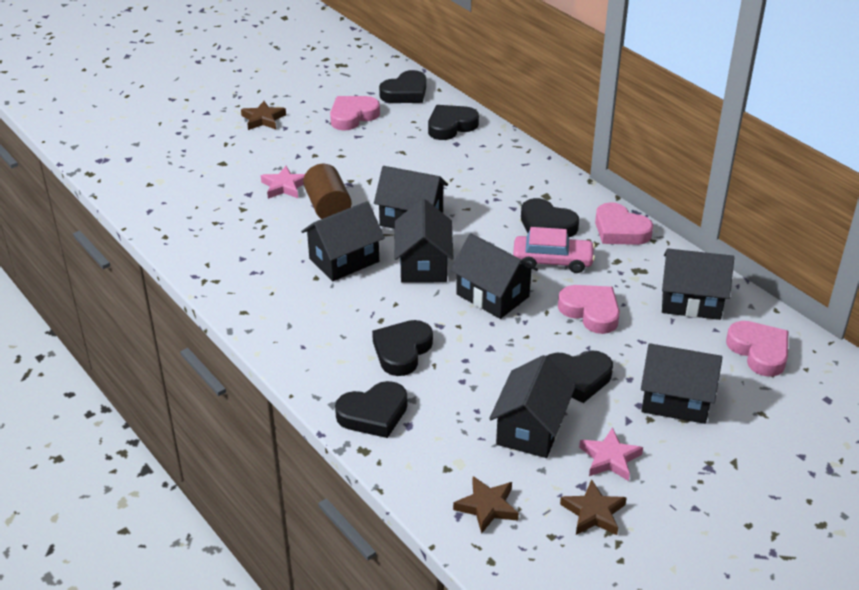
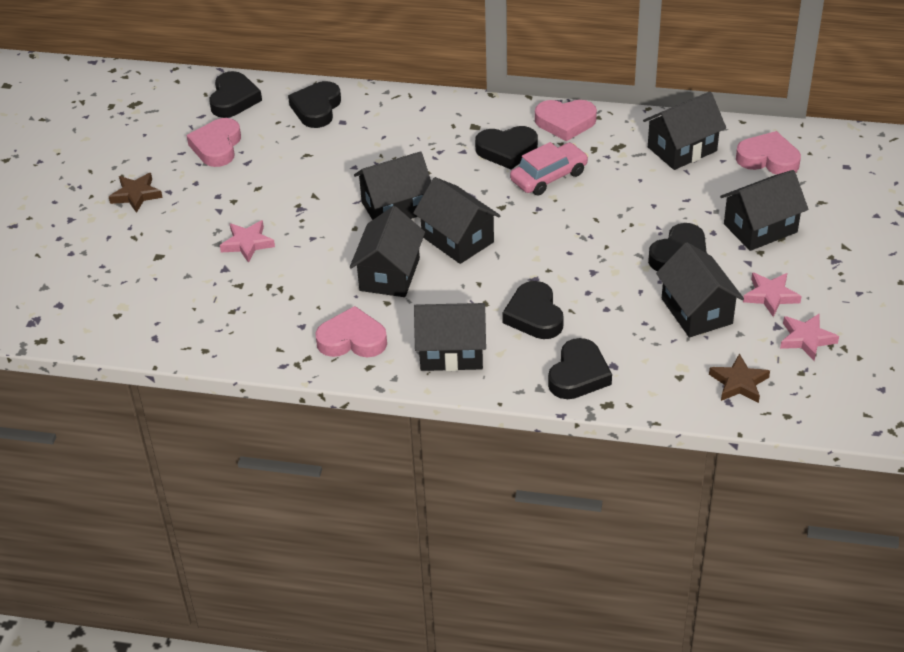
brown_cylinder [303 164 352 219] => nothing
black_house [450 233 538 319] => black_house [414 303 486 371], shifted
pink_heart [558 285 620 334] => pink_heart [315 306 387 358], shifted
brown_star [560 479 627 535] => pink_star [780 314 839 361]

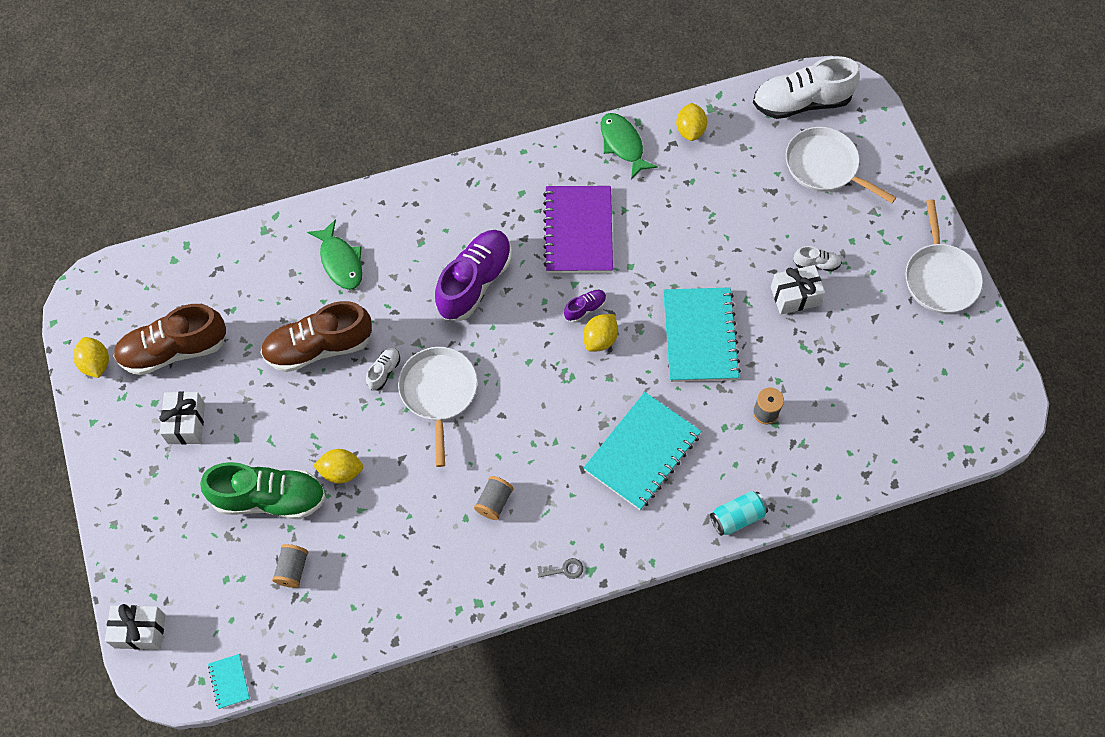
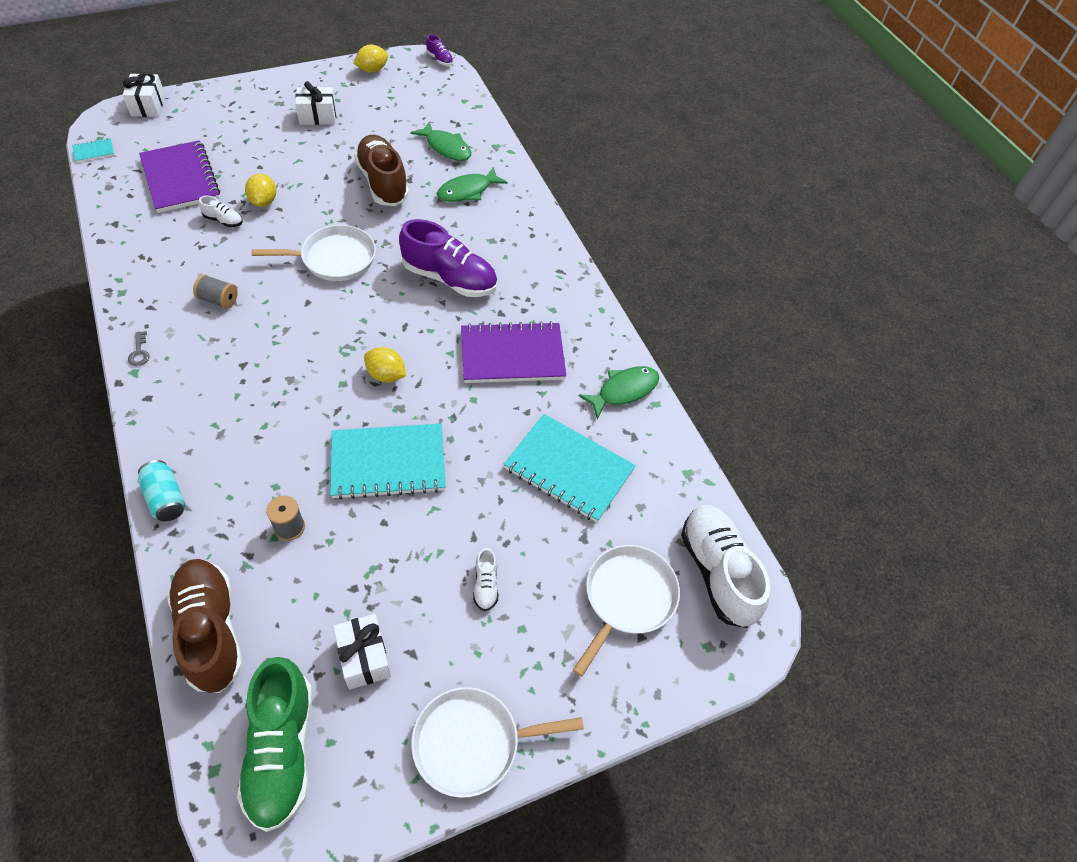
brown_shoe [113 304 227 375] => brown_shoe [167 559 243 693], shifted
green_shoe [200 462 326 519] => green_shoe [237 657 312 832], shifted
grey_spool [272 544 308 588] => purple_notebook [139 140 220 213]
white_shoe [366 348 400 390] => white_shoe [199 196 243 227], shifted
purple_shoe [564 290 606 322] => purple_shoe [426 34 453 66], shifted
turquoise_notebook [584 392 701 510] => turquoise_notebook [504 414 636 522], shifted
yellow_lemon [676 103 707 141] => nothing
white_gift [771 265 825 315] => white_gift [333 614 391 690], shifted
nothing => green_fish [410 121 471 161]

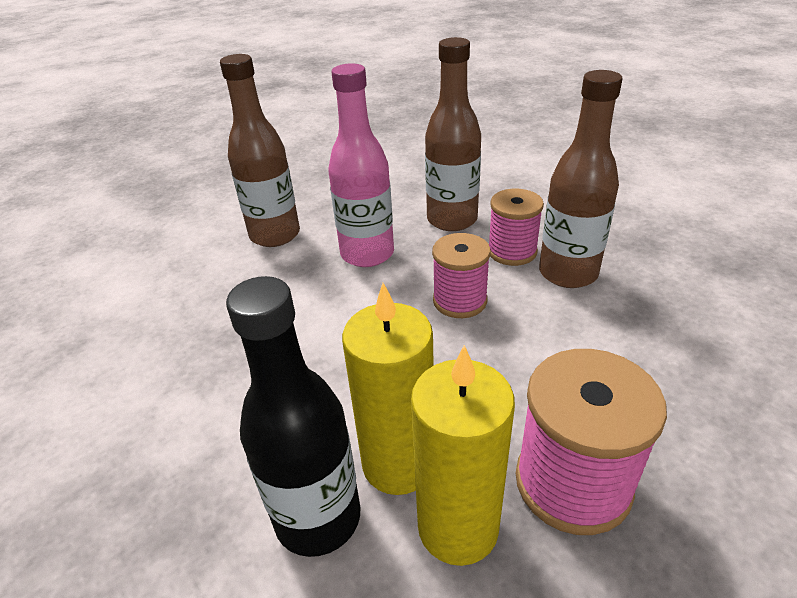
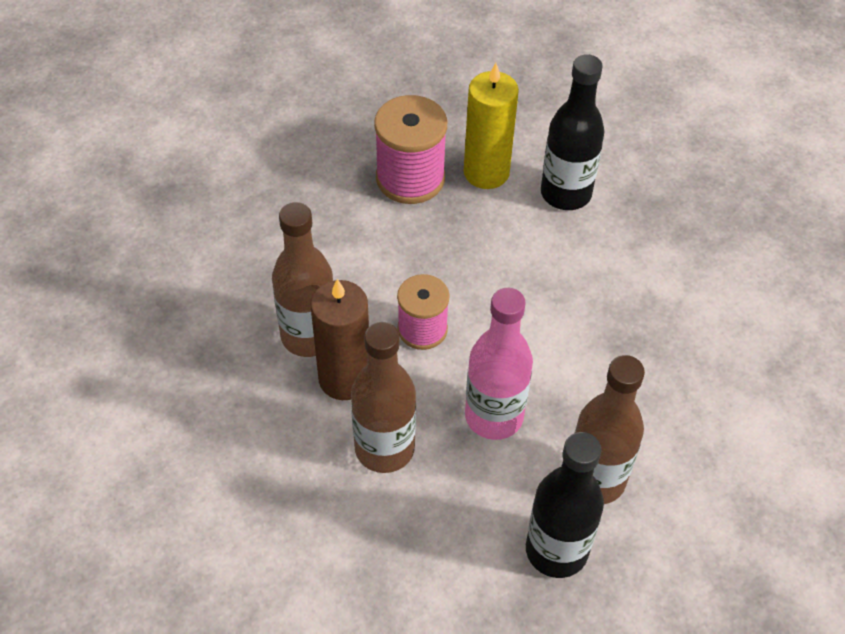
yellow_candle [342 283 434 495] => nothing
pink_spool [489 189 544 266] => brown_candle [311 279 369 400]
nothing => black_bottle [526 432 604 578]

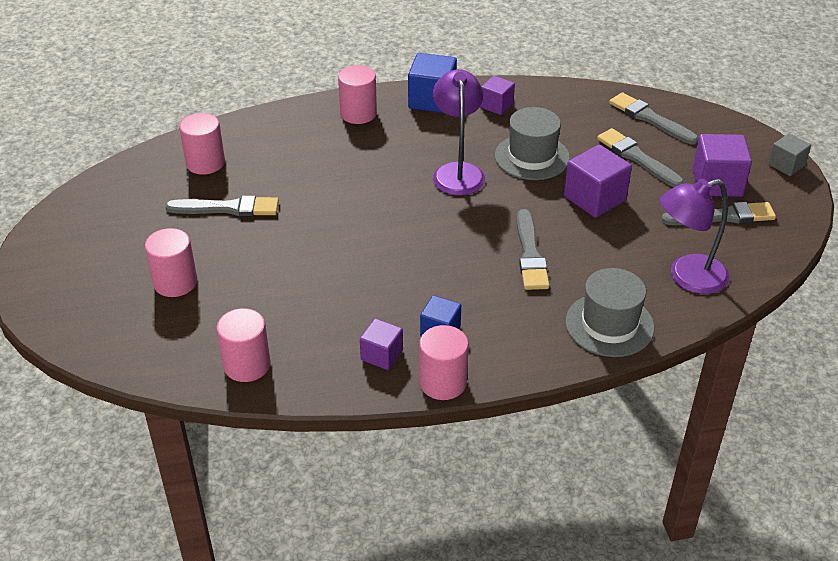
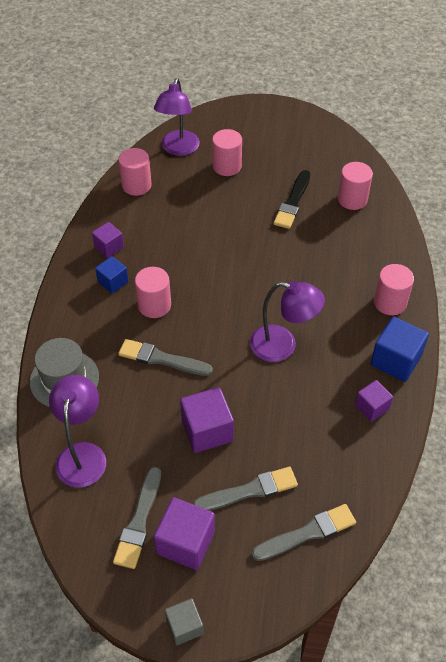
grey_brush [165 195 279 216] => black_brush [274 170 310 229]
pink_cylinder [419 325 469 400] => pink_cylinder [135 267 171 318], shifted
grey_hat [495 107 570 180] => nothing
nothing => purple_lamp [154 78 200 156]

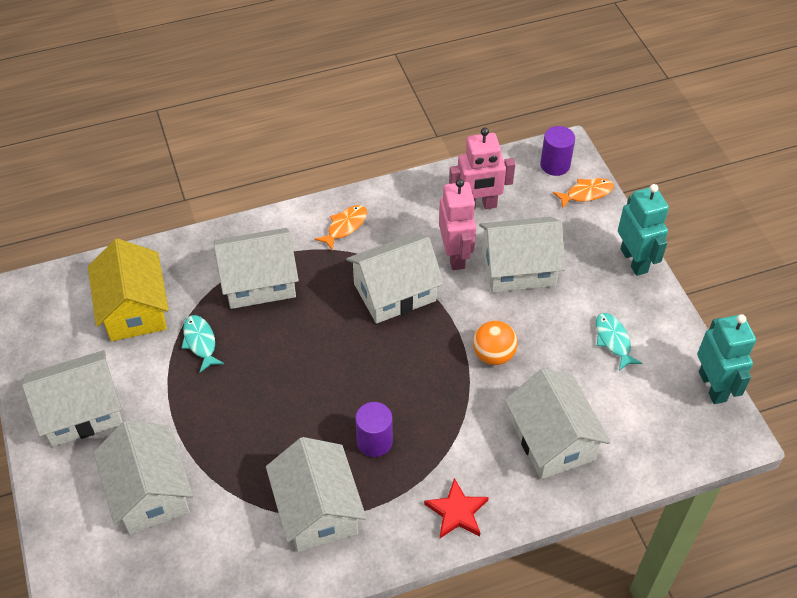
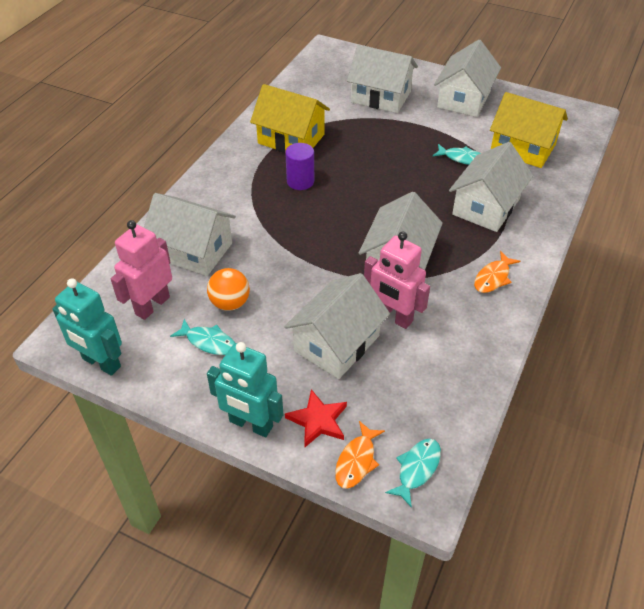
white_house [266 437 366 552] => yellow_house [250 84 330 153]
orange_fish [315 205 367 251] => orange_fish [474 251 521 293], 45 degrees clockwise
red_star [424 478 489 538] => red_star [285 389 347 447], shifted
pink_robot [449 128 515 211] => pink_robot [111 220 172 320], shifted
orange_ball [473 321 518 365] => orange_ball [207 268 250 311], shifted
purple_cylinder [540 126 575 176] => turquoise_fish [385 438 441 508]

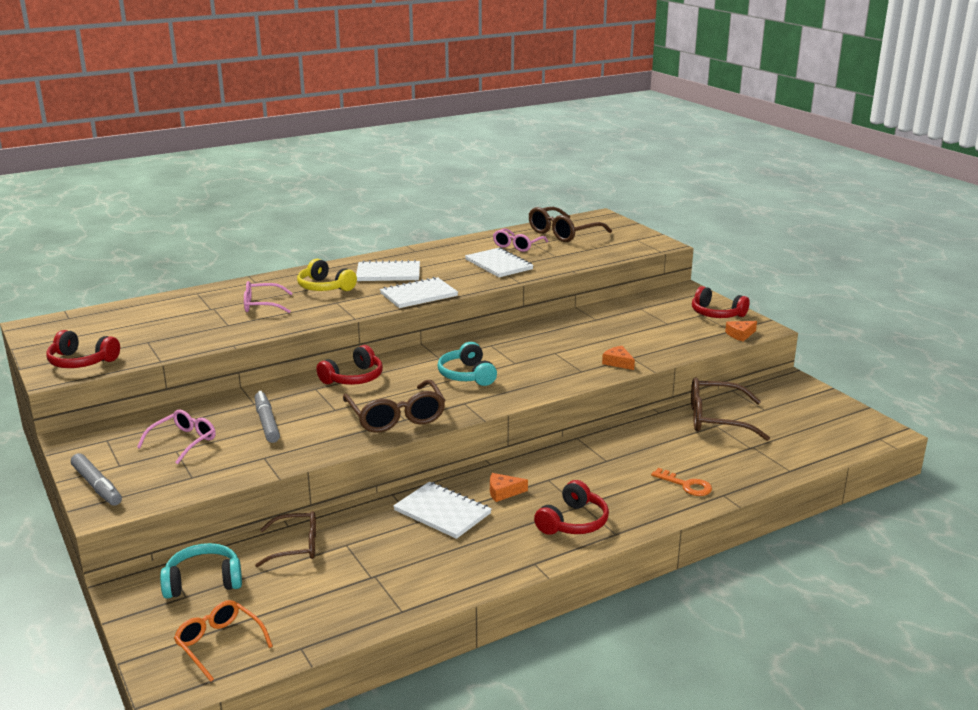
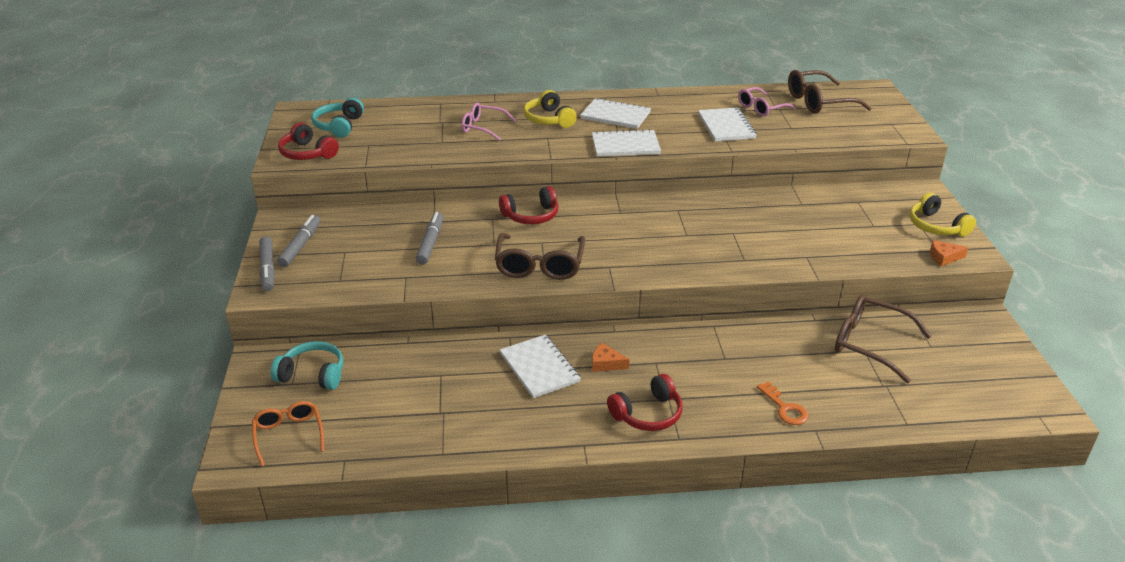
pink_glasses [137 409 216 464] => nothing
brown_glasses [255 511 316 567] => nothing
turquoise_headphones [437 342 497 386] => turquoise_headphones [311 98 364 138], shifted
orange_cheese [602 346 635 370] => nothing
red_headphones [692 286 749 318] => yellow_headphones [910 193 976 237]
nothing => grey_marker [277 215 321 267]

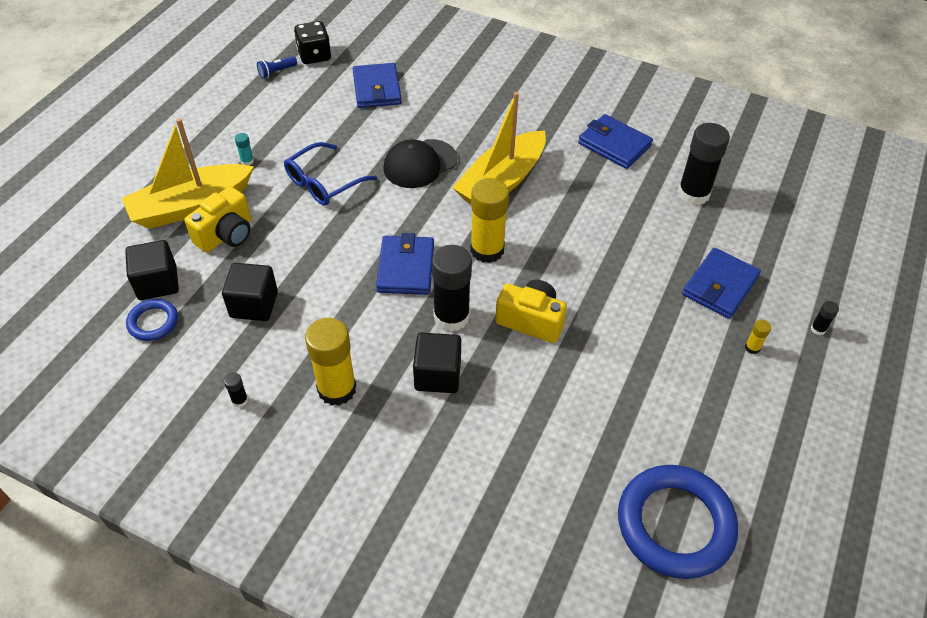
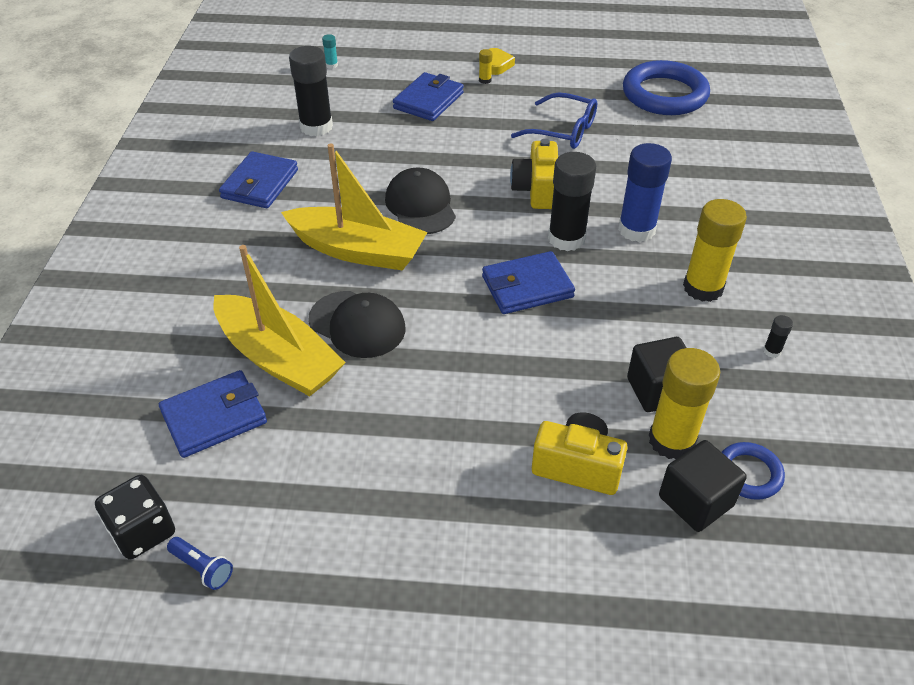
yellow_boat [121 118 254 229] => yellow_boat [213 245 346 396], shifted
turquoise_glue_stick [235 133 254 166] => turquoise_glue_stick [322 34 338 69], shifted
blue_glasses [284 142 377 206] => blue_glasses [511 93 597 149], shifted
black_cube [413 332 461 393] => blue_glue_stick [618 143 672 242]
yellow_glue_stick [470 178 509 263] => yellow_glue_stick [649 348 720 459], shifted
blue_wallet [682 248 761 319] => blue_wallet [393 72 464 121], 75 degrees counterclockwise
black_glue_stick [811 301 839 335] => nothing
nothing => black_cap [385 168 456 234]
nothing => yellow_heart [489 48 515 75]

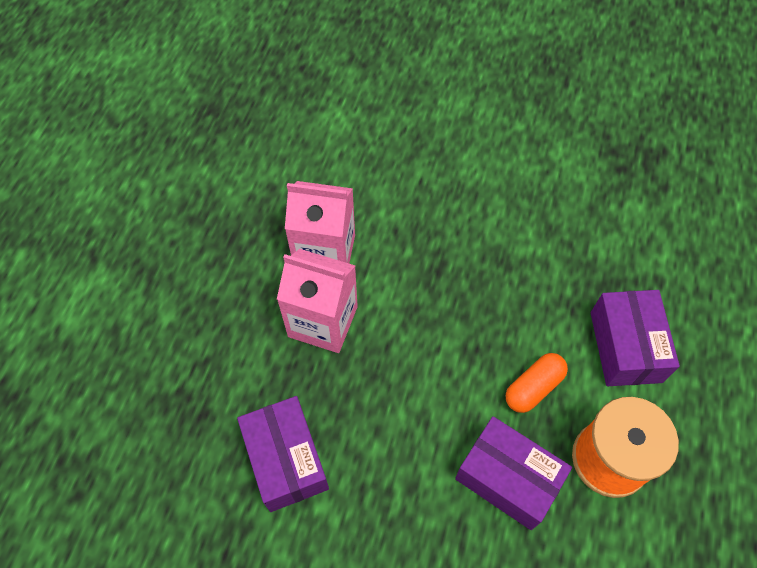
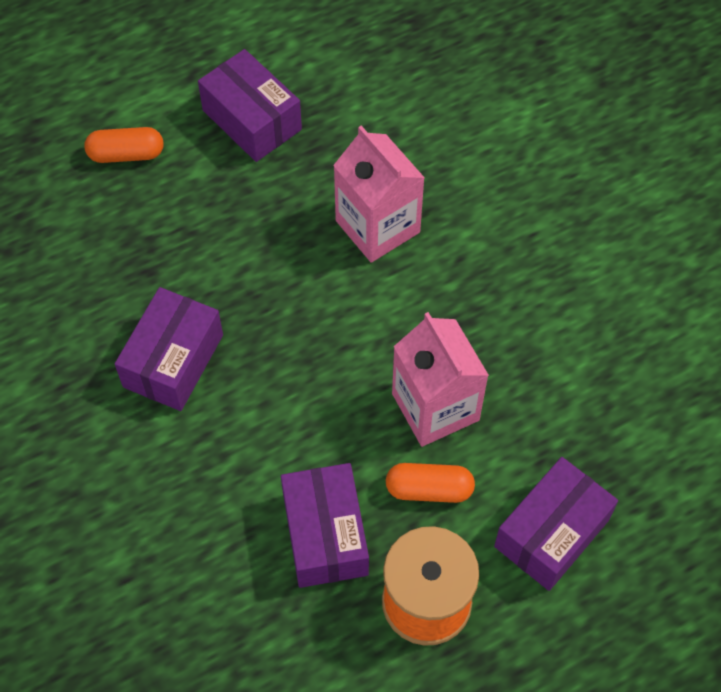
pink_carton [277 249 358 353] => pink_carton [392 312 489 447], shifted
nothing => orange_capsule [84 127 164 163]
nothing => purple_box [198 49 302 162]

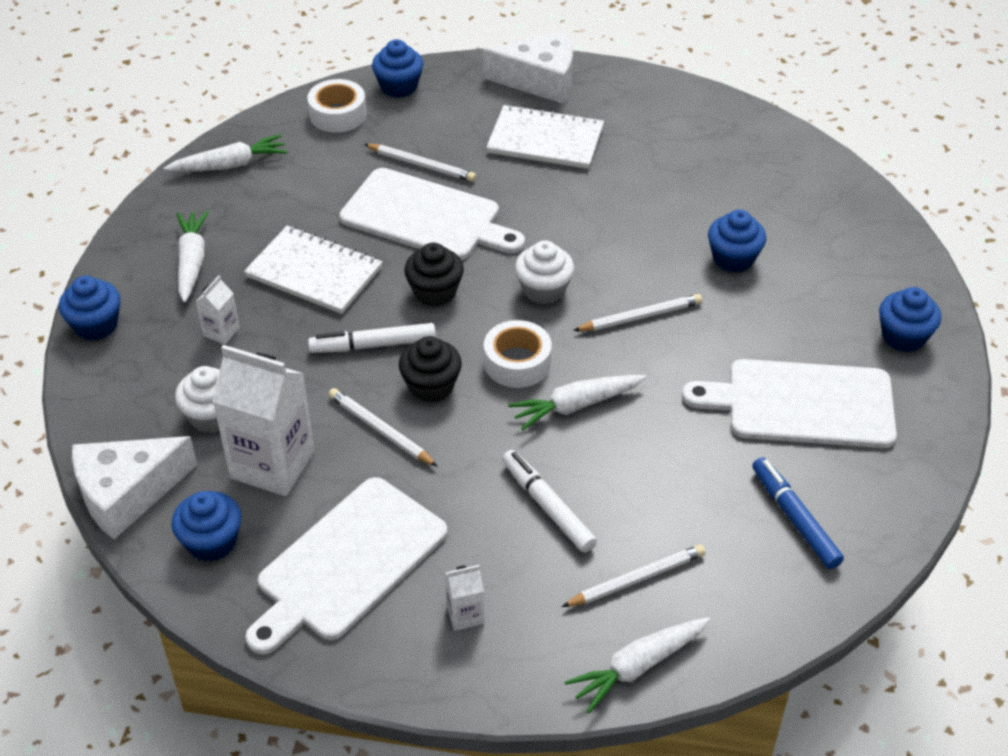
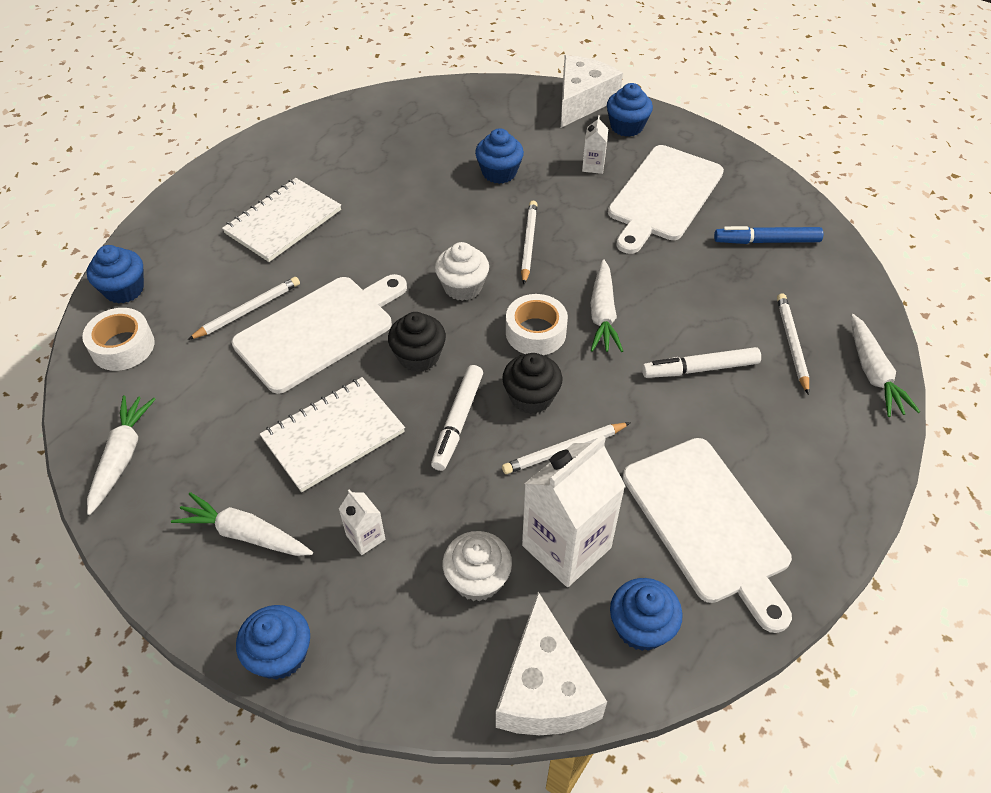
white_carton [445 565 484 631] => white_carton [582 115 608 174], shifted
white_cheese [483 31 573 104] => white_cheese [561 55 623 128], shifted

